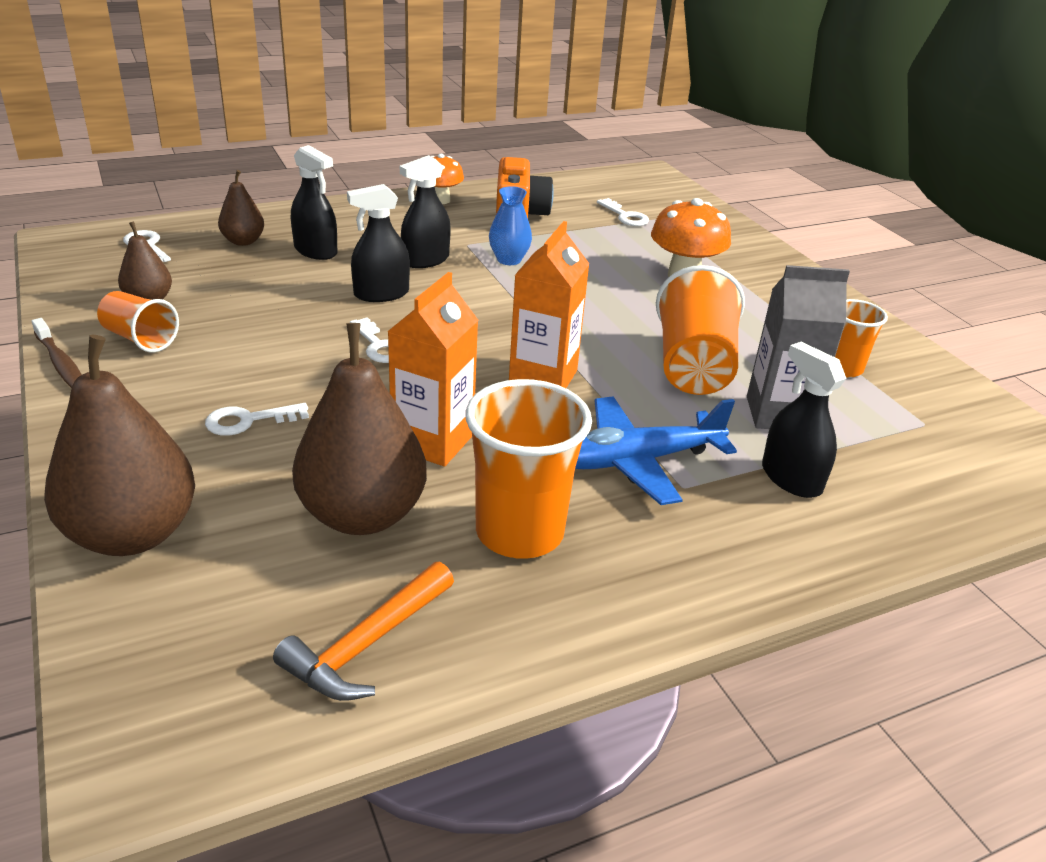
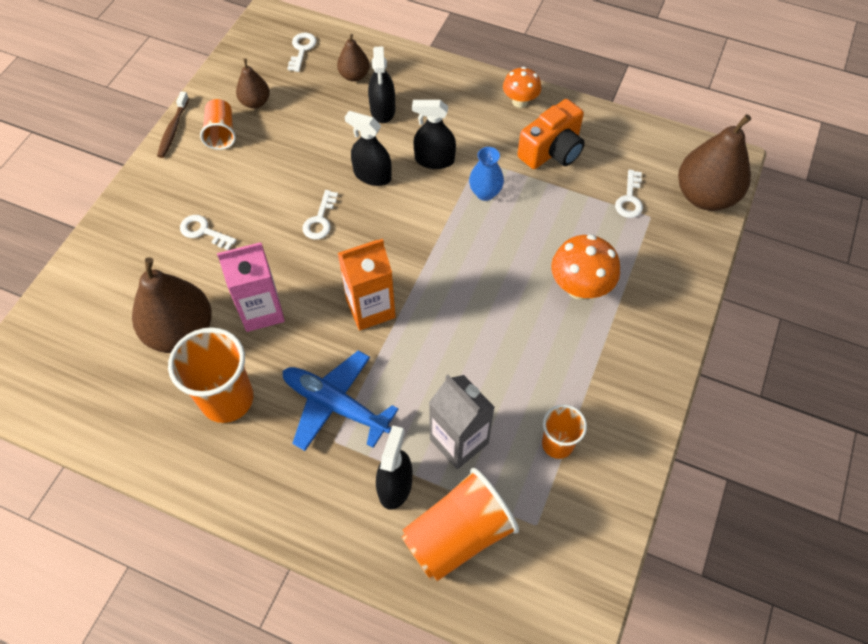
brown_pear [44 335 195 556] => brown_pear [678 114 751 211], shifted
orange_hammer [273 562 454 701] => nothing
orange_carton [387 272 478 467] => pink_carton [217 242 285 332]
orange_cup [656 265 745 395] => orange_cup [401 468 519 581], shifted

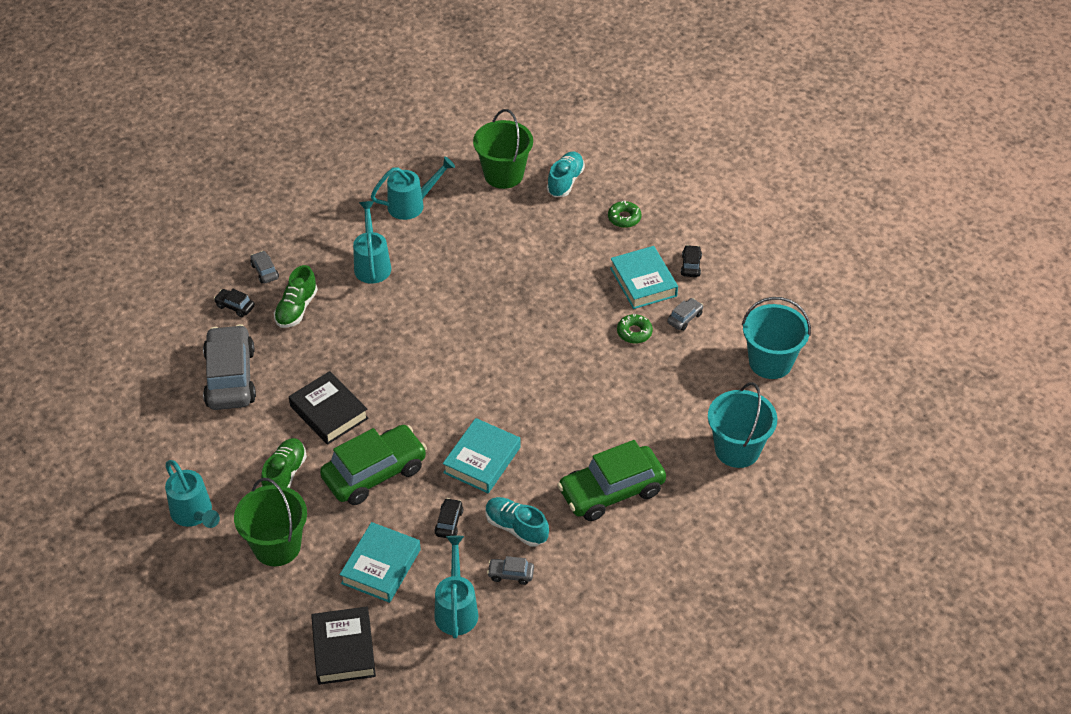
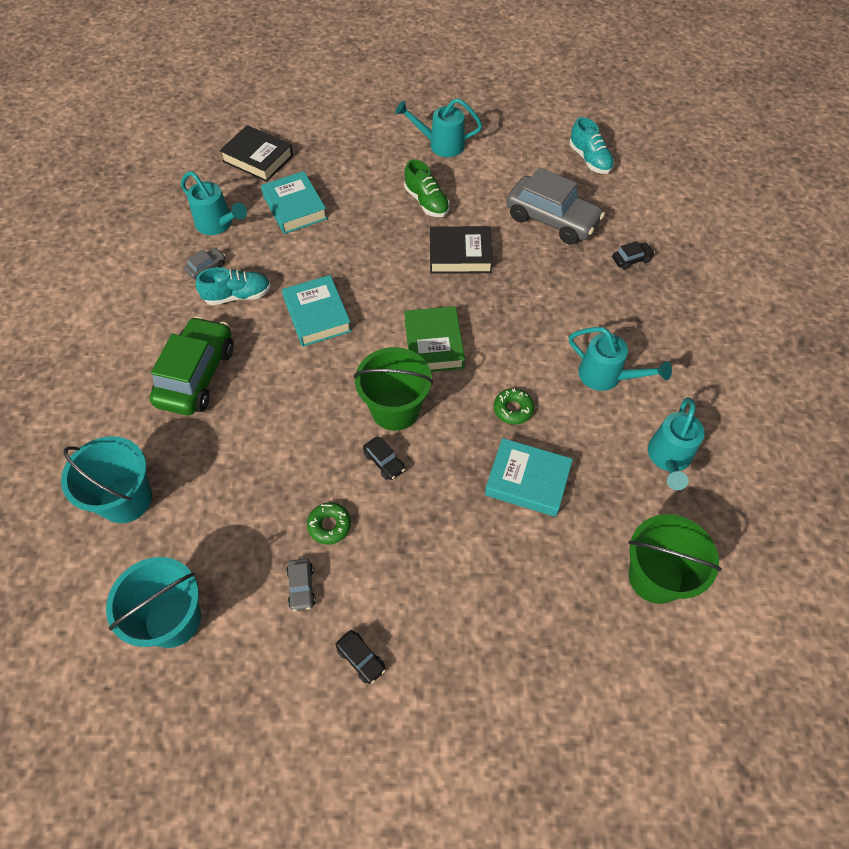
green_bucket [234 478 307 566] => green_bucket [354 347 433 431], shifted
grey_car [250 251 279 283] => nothing
green_shoe [274 265 318 328] => nothing
green_car [320 425 427 505] => nothing
black_car [434 498 463 538] => black_car [363 437 405 480], shifted
turquoise_shoe [547 151 585 197] => turquoise_shoe [569 117 614 174], shifted
green_donut [608 201 642 228] => green_donut [494 388 534 425], shifted
turquoise_book [610 246 678 309] => turquoise_book [485 438 573 517], shifted
nothing => green_book [404 306 465 372]

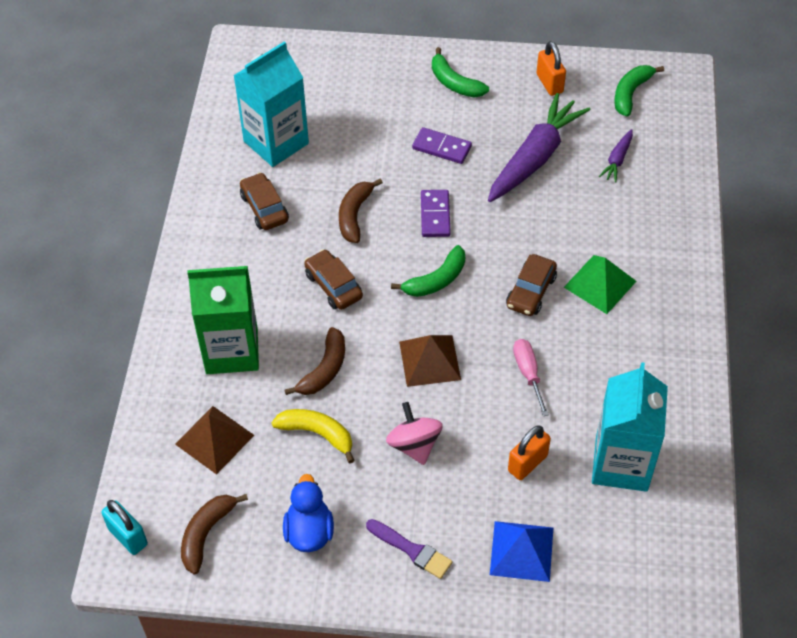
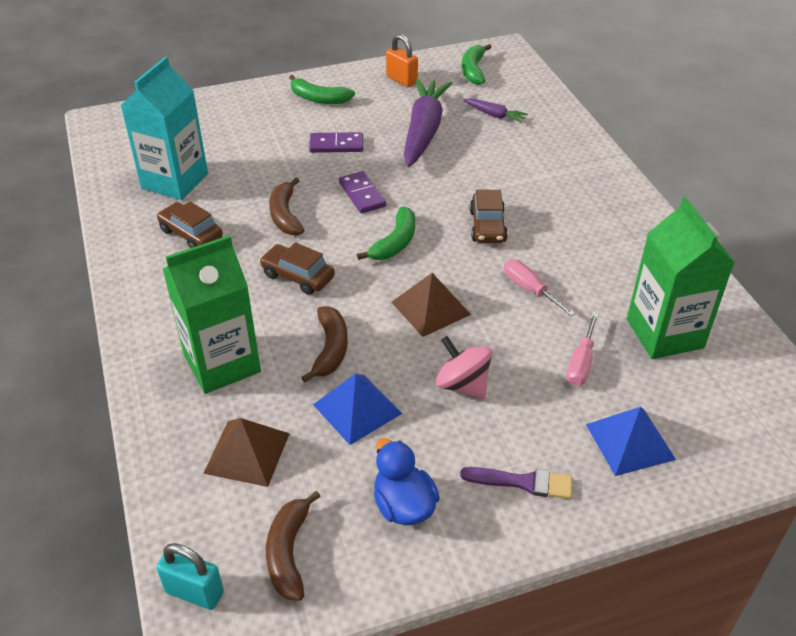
yellow_banana [272 409 355 463] => blue_pyramid [313 373 402 445]
orange_padlock [508 425 551 480] => pink_screwdriver [567 312 599 386]
green_pyramid [564 255 636 314] => nothing
turquoise_carton [592 362 668 492] => green_carton [627 197 735 359]
purple_carrot [599 129 633 183] => purple_carrot [463 98 528 123], 60 degrees counterclockwise

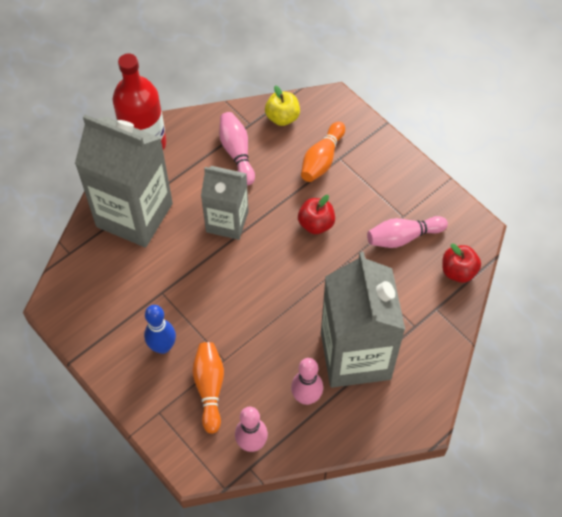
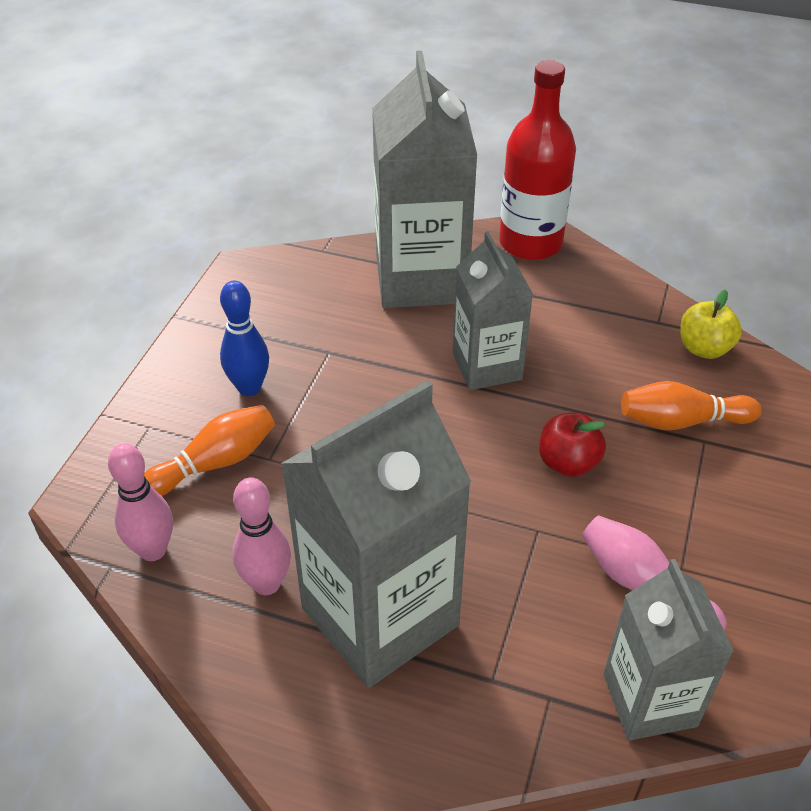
pink_bowling_pin [219 112 255 185] => nothing
red_apple [442 243 481 283] => grey_carton [603 559 734 741]

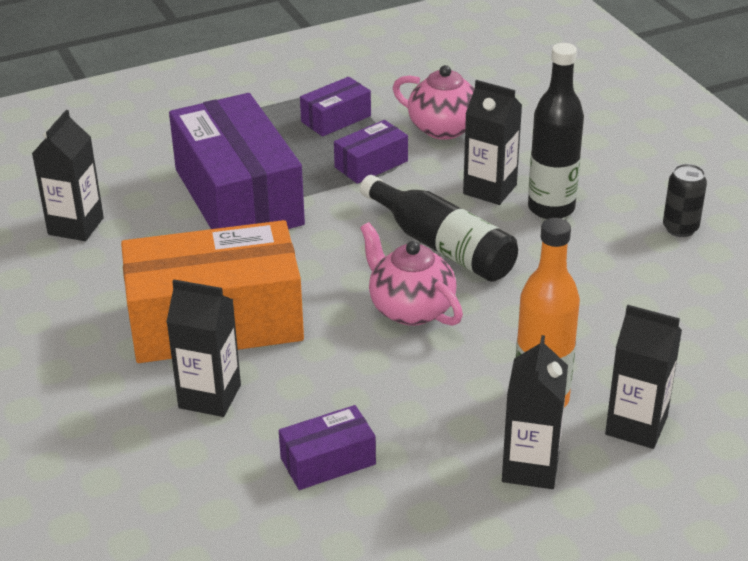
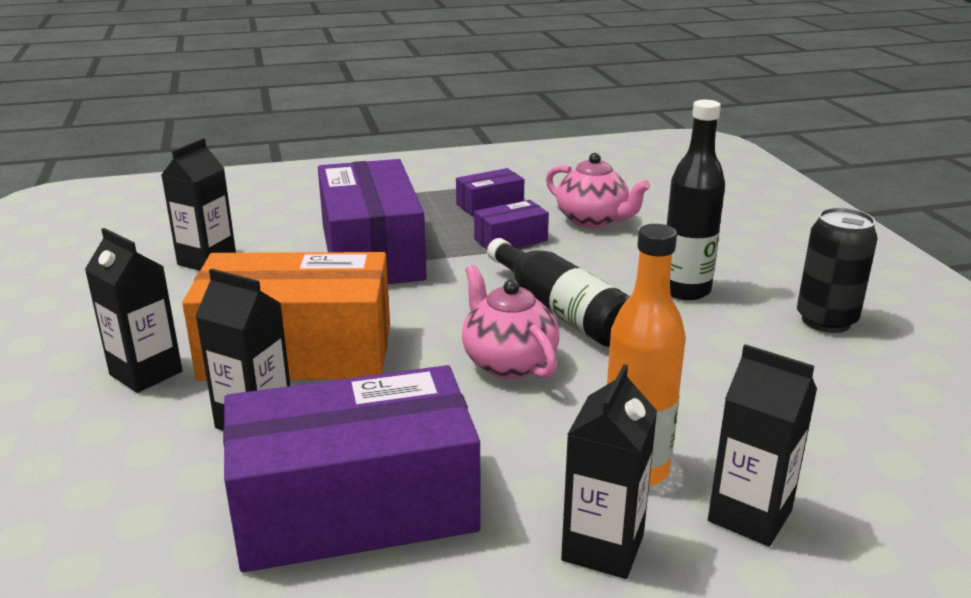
purple_box [279 405 376 490] => purple_box [223 365 481 572], x2.21
black_carton [463 80 522 205] => black_carton [85 228 182 393], shifted
black_can [663 164 707 237] => black_can [797 208 877 333], x1.50

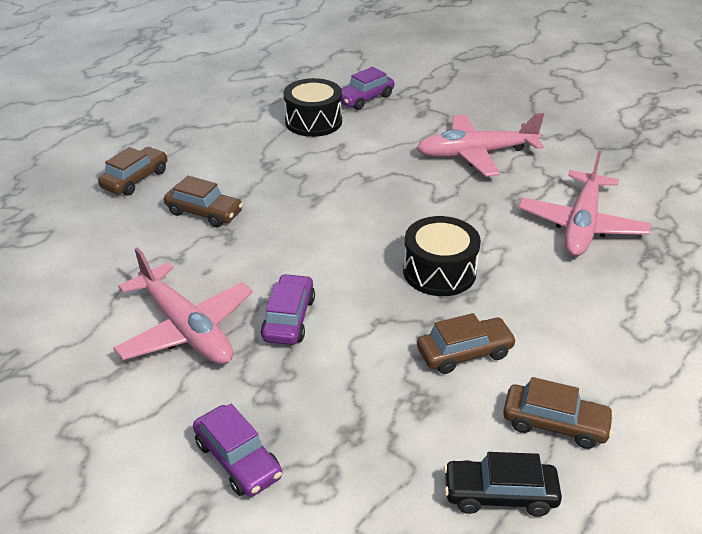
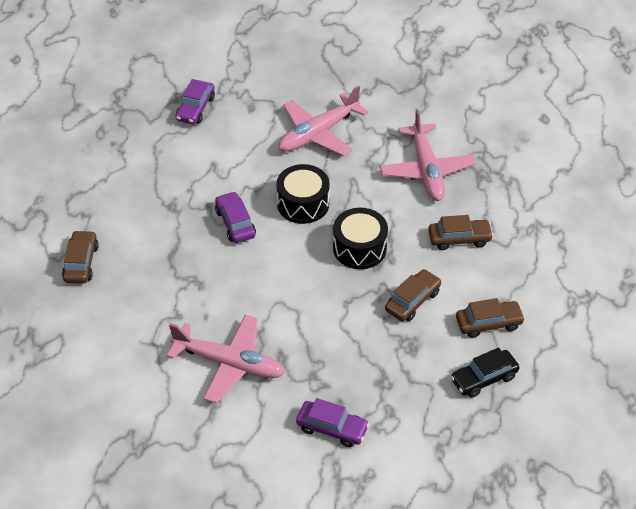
brown_car [164 176 243 227] => brown_car [428 215 493 250], shifted
purple_car [261 274 315 345] => purple_car [215 191 256 243], shifted
black_drum [283 78 342 137] => black_drum [276 164 330 224], shifted

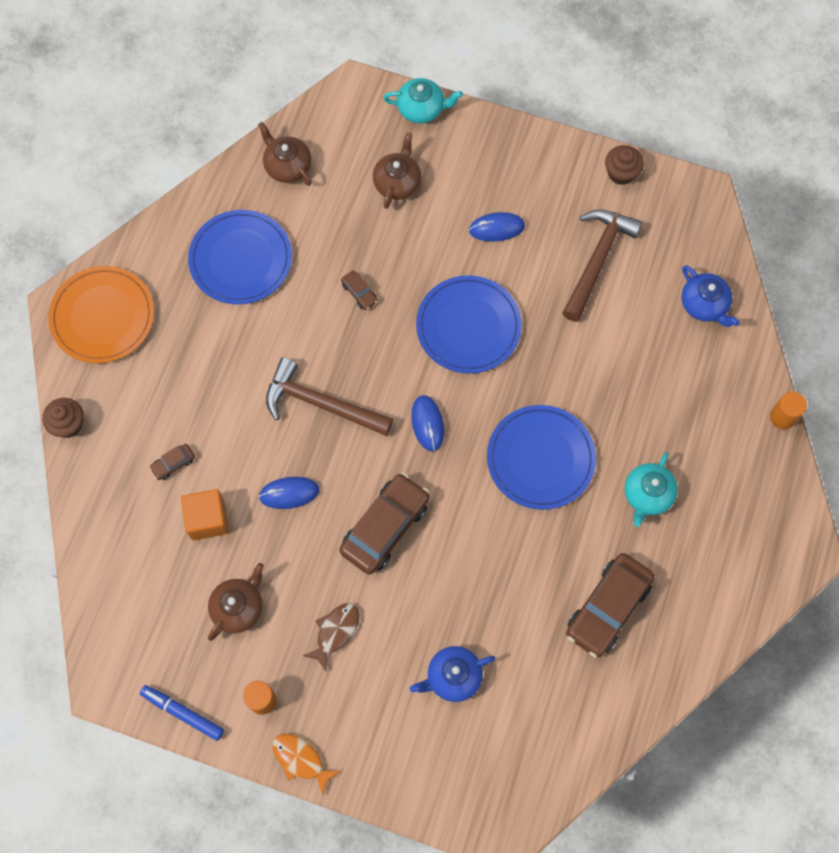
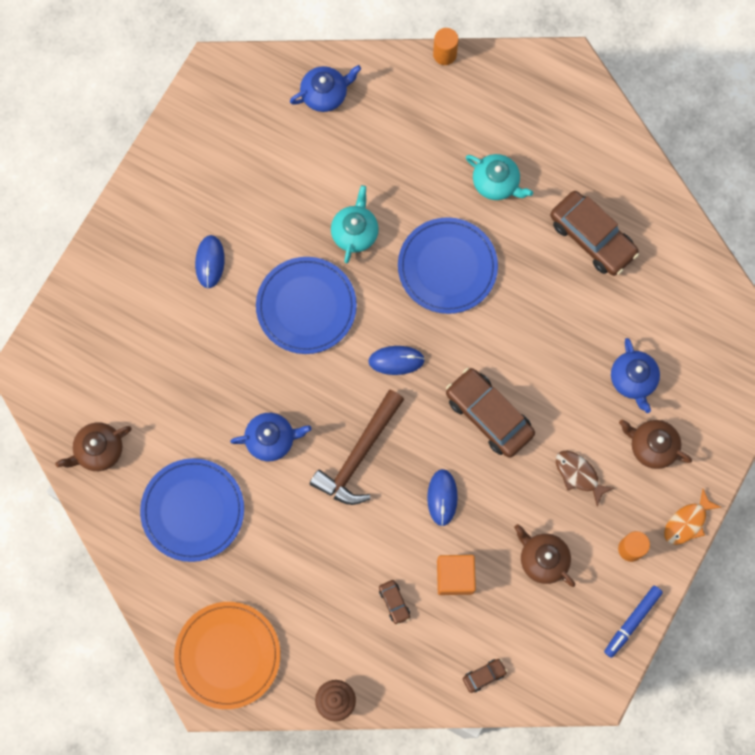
brown_car [341 270 378 310] => brown_car [463 659 507 693], shifted
brown_teapot [373 132 421 209] => brown_teapot [619 419 692 469], shifted
turquoise_teapot [383 78 463 124] => turquoise_teapot [331 185 379 263], shifted
brown_hammer [563 209 642 322] => nothing
brown_cupcake [605 145 644 185] => nothing
nothing => blue_teapot [230 413 311 461]

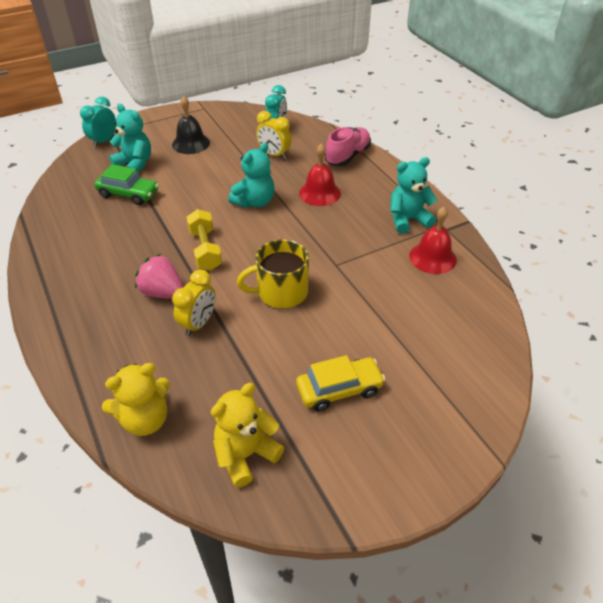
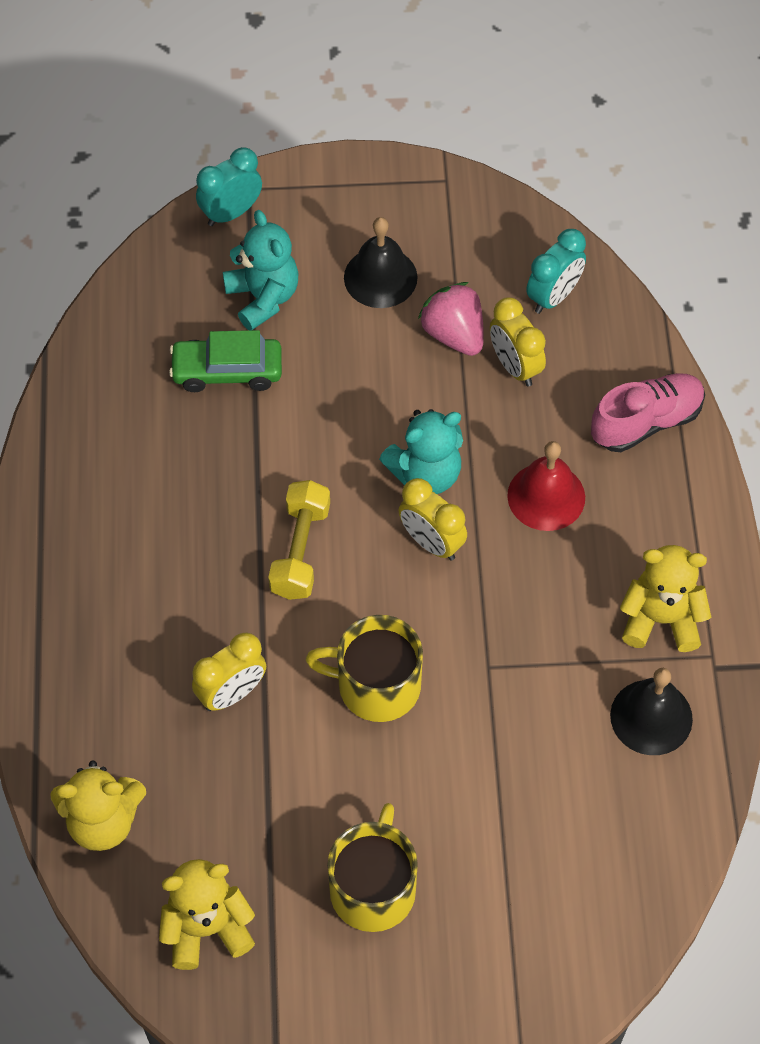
green_car [94 164 159 205] => green_car [169 330 282 392], 135 degrees clockwise
pink_strawberry [135 254 183 299] => pink_strawberry [418 282 484 356], shifted
yellow_car [296 355 386 412] => yellow_mug [327 803 418 932]
turquoise_teddy_bear [390 157 437 234] => yellow_teddy_bear [620 545 712 652]
red_bell [409 207 457 274] => black_bell [610 668 693 755]
nothing => yellow_clock [398 478 467 560]

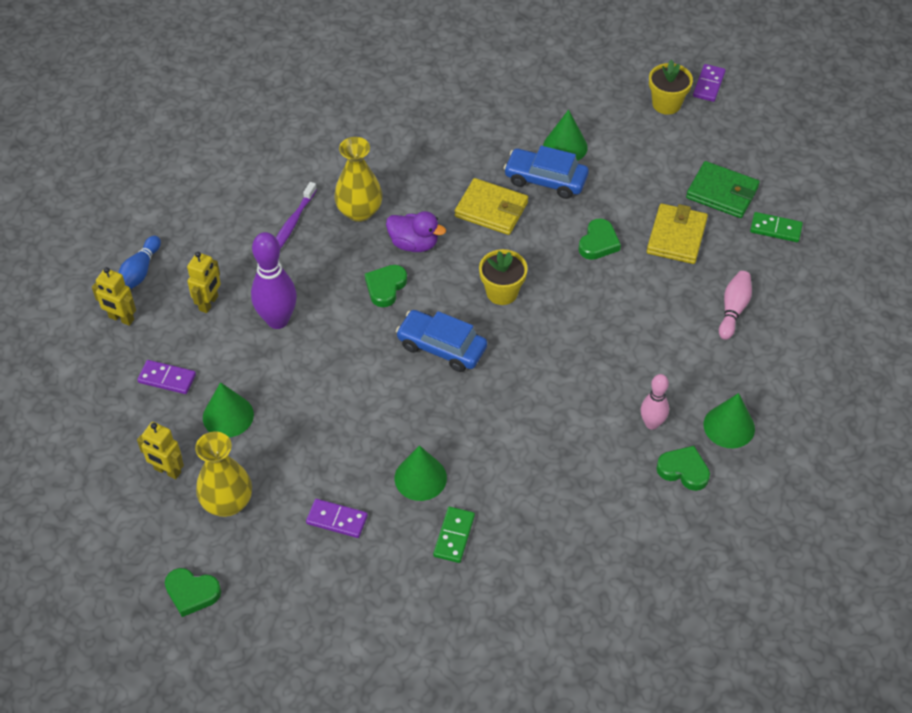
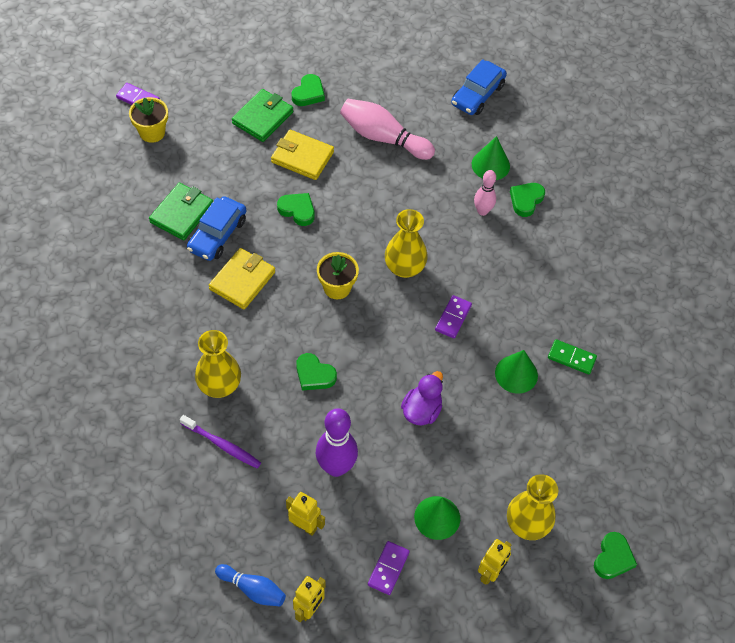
purple_domino [306 499 368 538] => purple_domino [435 295 472 338], shifted
purple_duck [386 211 446 252] => purple_duck [401 371 443 425], shifted
blue_car [396 310 487 372] => blue_car [451 59 507 115], shifted
green_cone [543 110 588 161] => green_wallet [149 183 213 240]
pink_bowling_pin [719 271 752 340] => pink_bowling_pin [340 99 435 160], x1.66
green_domino [750 212 803 242] => green_heart [292 74 325 106]
nothing => yellow_vase [385 209 428 278]

